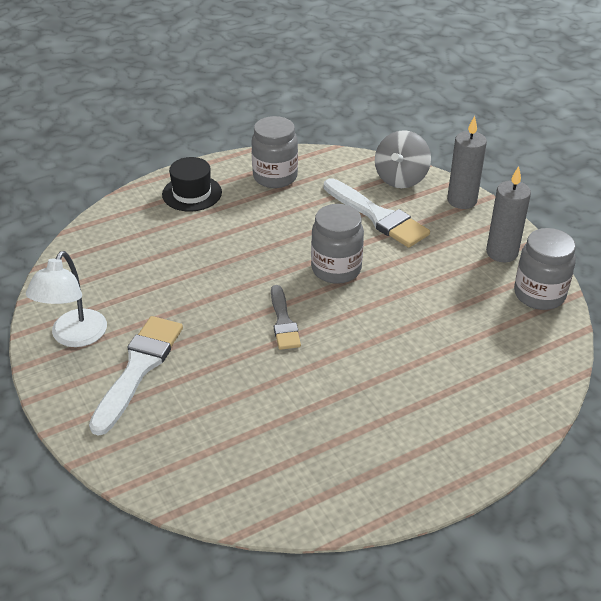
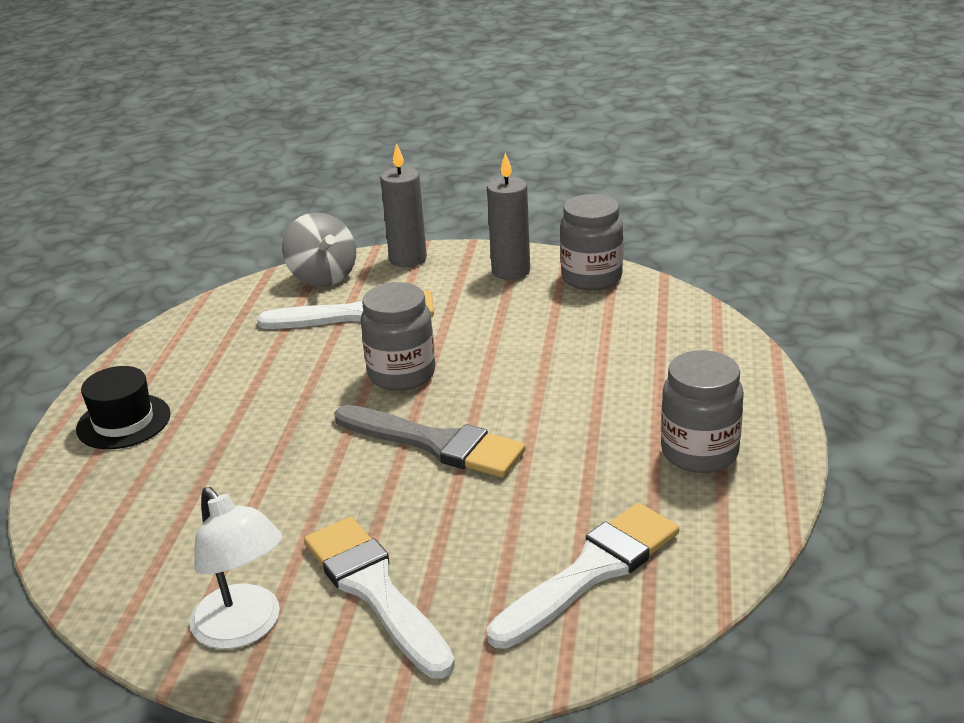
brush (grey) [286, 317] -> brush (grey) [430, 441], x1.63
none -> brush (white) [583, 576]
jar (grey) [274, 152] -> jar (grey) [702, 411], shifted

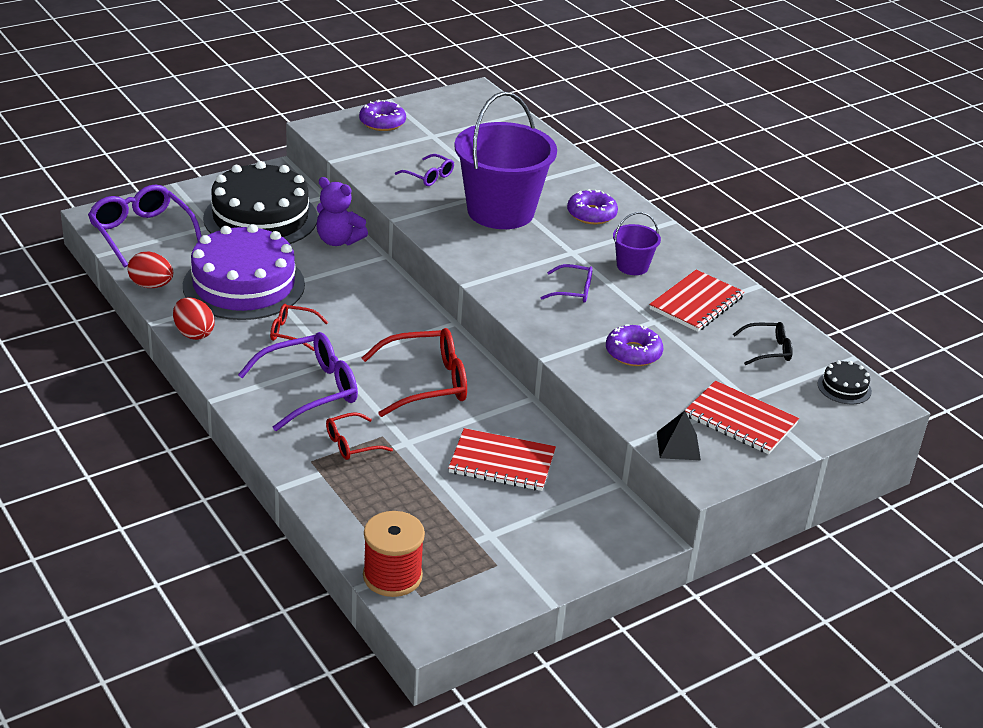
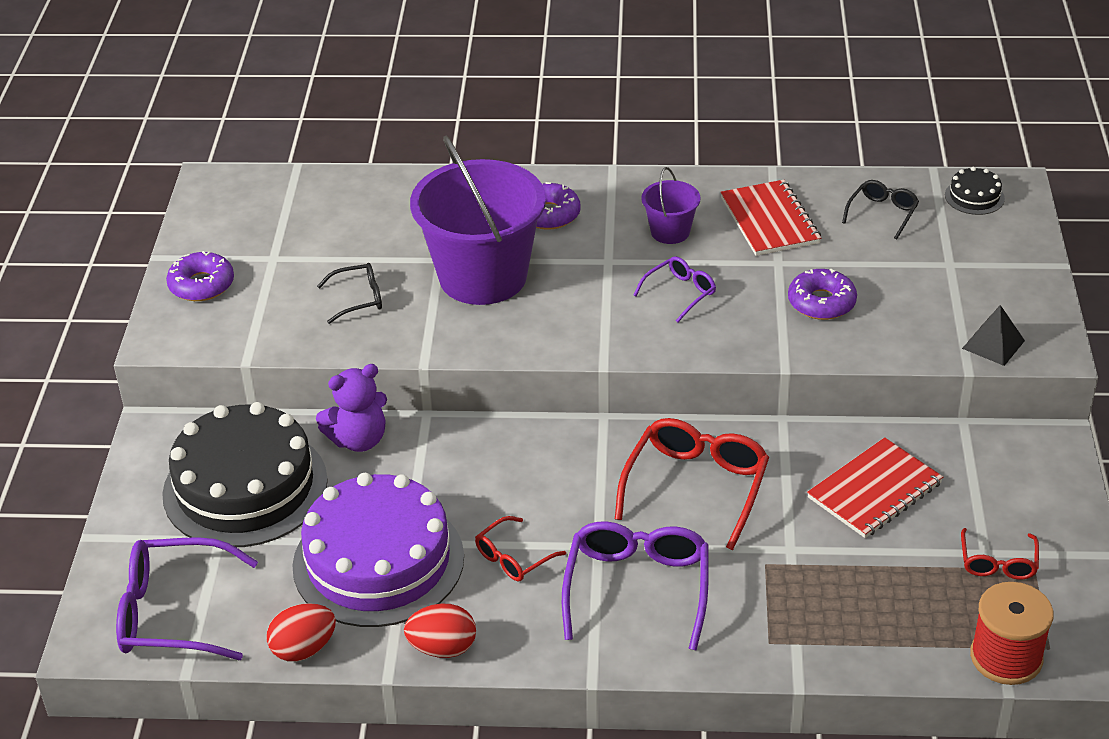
glasses (purple) [424, 170] -> glasses (black) [349, 293]
glasses (red) [359, 436] -> glasses (red) [1000, 554], shifted
notebook (red) [741, 417] -> none

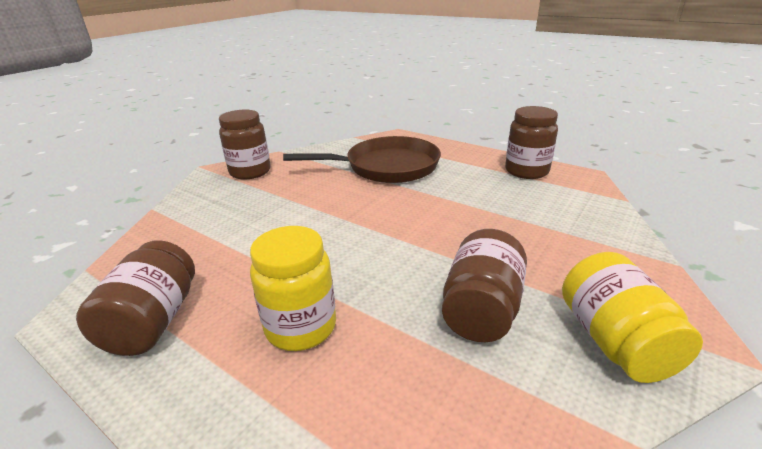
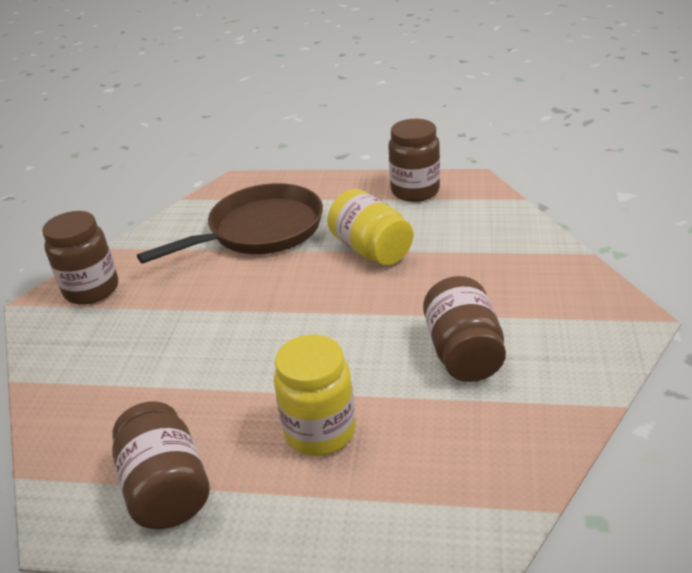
jar (yellow) [632, 317] -> jar (yellow) [370, 227], shifted

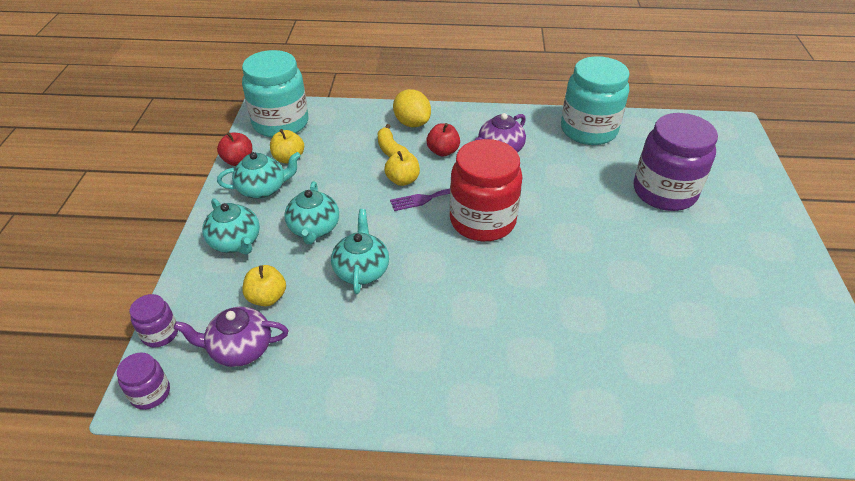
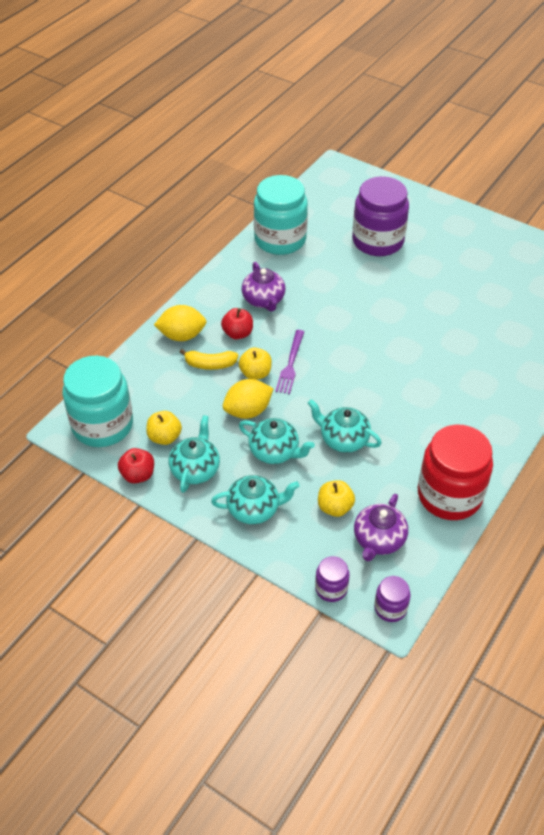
none -> lemon (yellow) [248, 399]
jar (red) [486, 190] -> jar (red) [455, 472], shifted

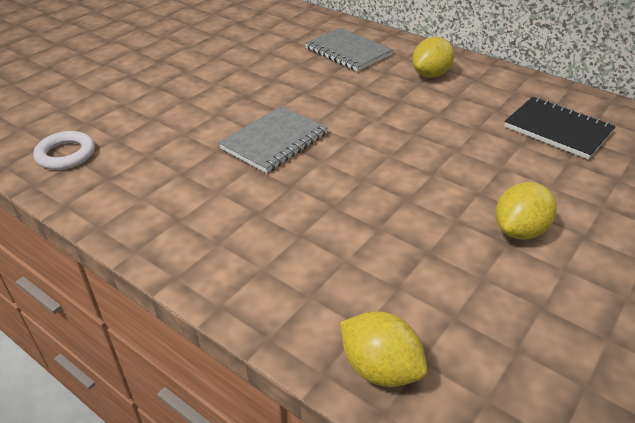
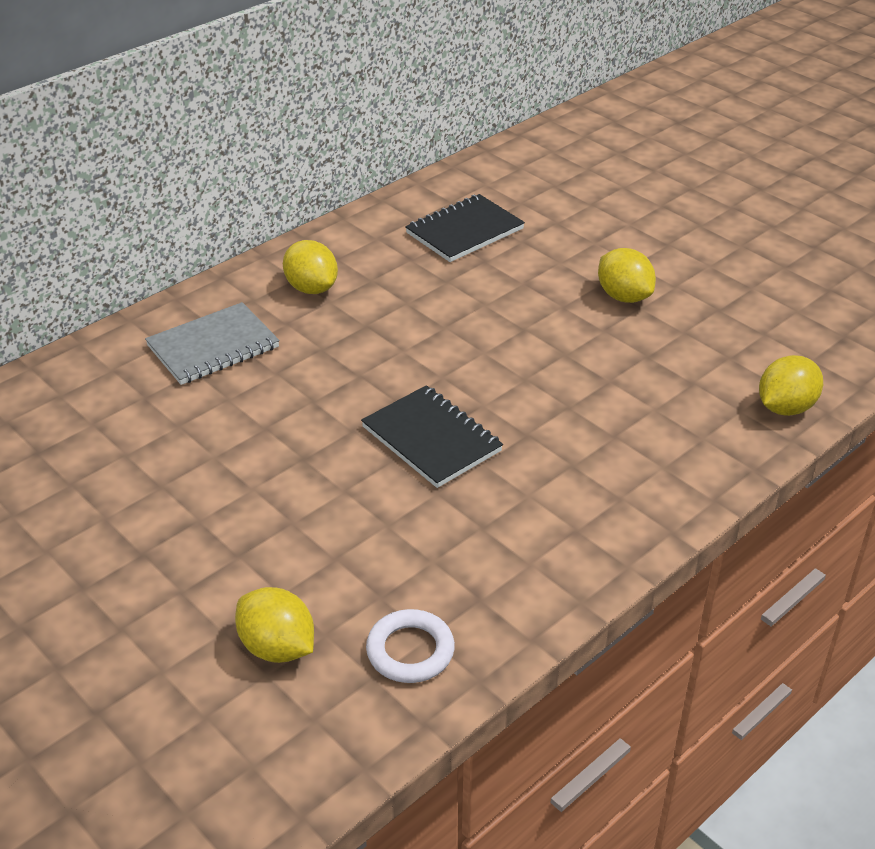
none -> lemon (yellow) [274, 625]
notebook (grey) [273, 139] -> notebook (black) [432, 436]

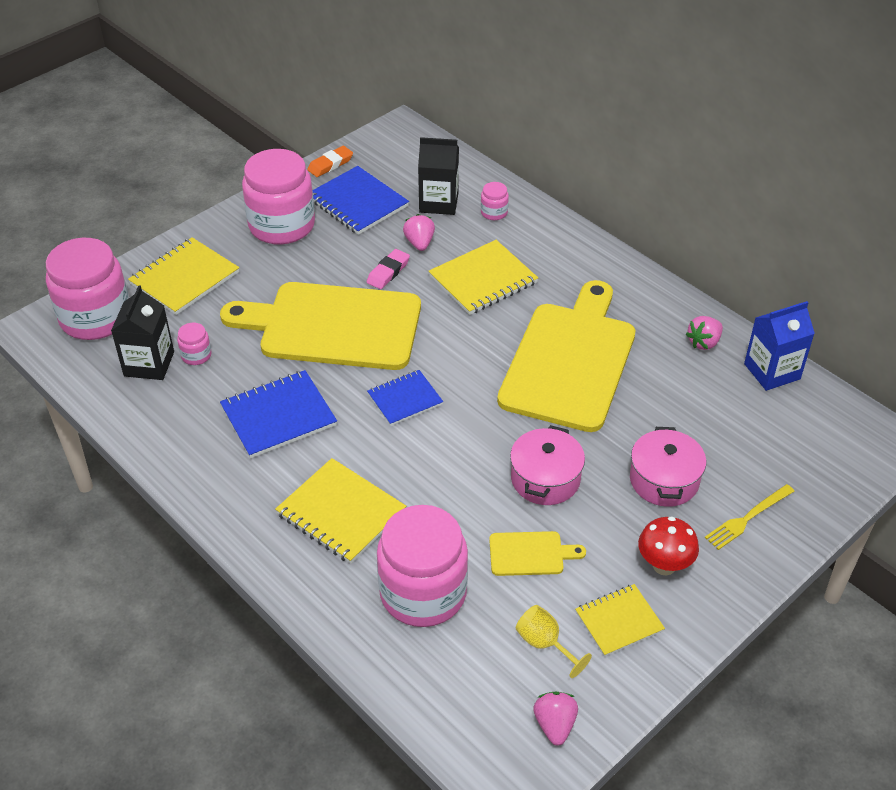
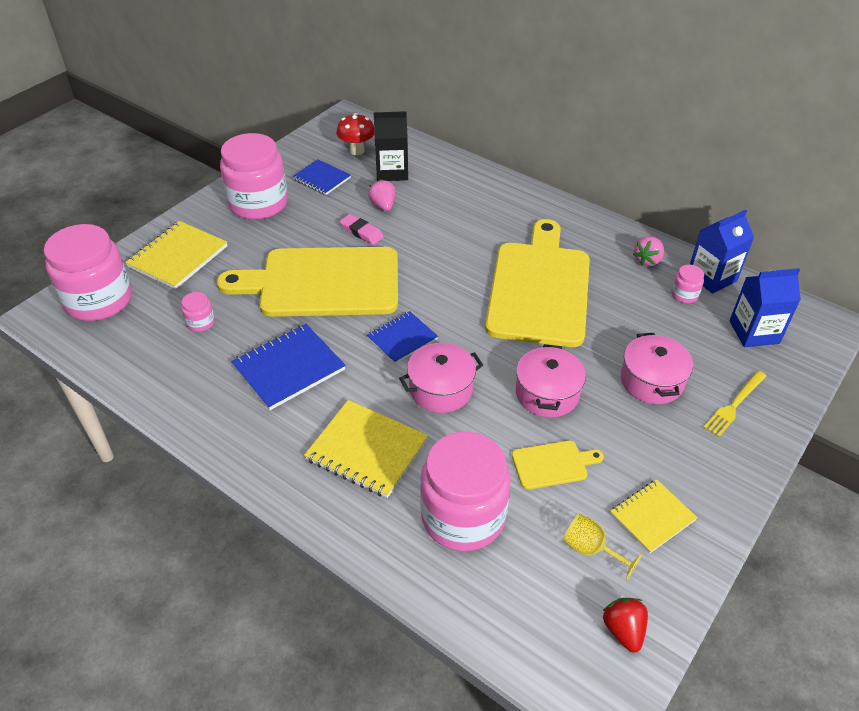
notebook (blue) [361, 200] -> notebook (blue) [322, 177], x0.65
mushroom (red) [668, 546] -> mushroom (red) [355, 134], shifted
eraser (pink) [388, 269] -> eraser (pink) [362, 229], 75 degrees counterclockwise
none -> pot (pink) [441, 378]
strawberry (pink) [555, 718] -> strawberry (red) [625, 625]
jar (pink) [495, 201] -> jar (pink) [687, 284], shifted
none -> carton (blue) [765, 307]
carton (black) [142, 332] -> none
eraser (orange) [330, 161] -> none
notebook (yellow) [483, 277] -> none

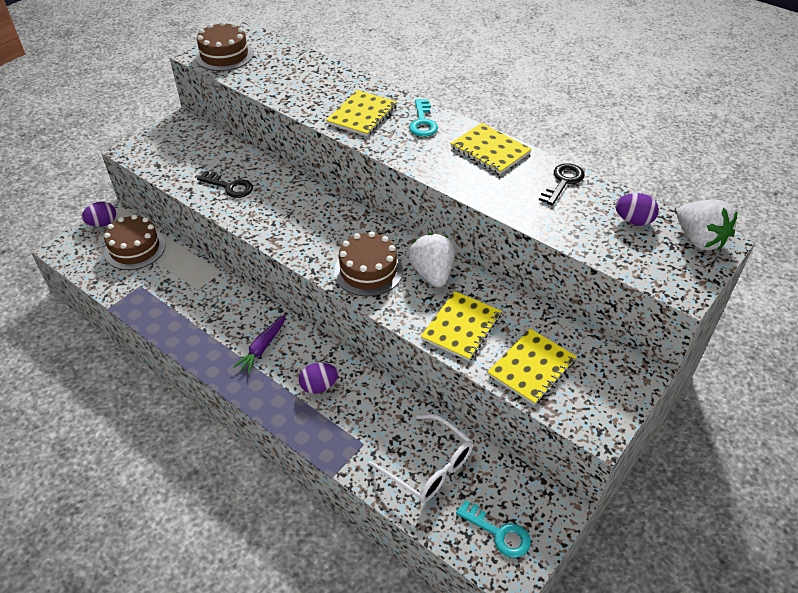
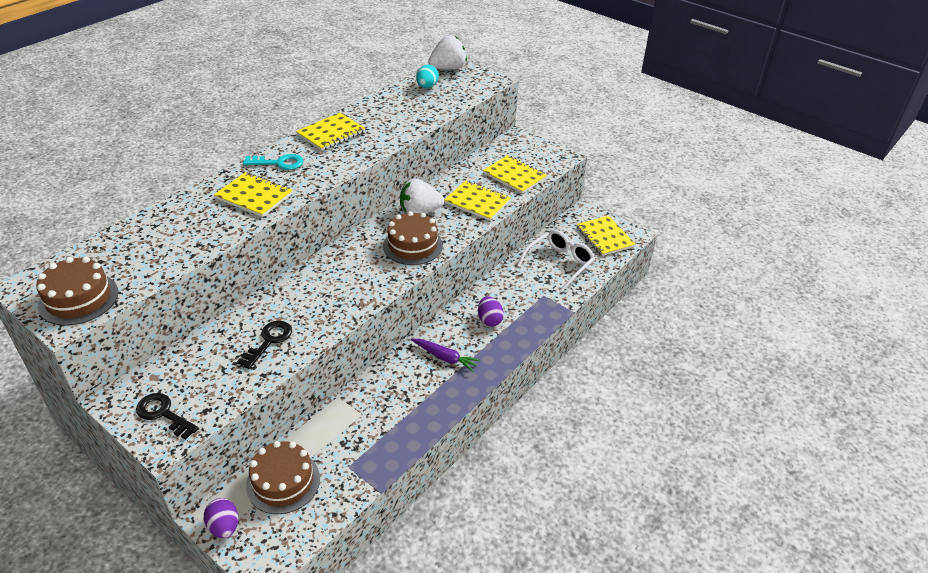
key (black) [562, 184] -> key (black) [167, 416], shifted
egg (purple) [637, 209] -> egg (turquoise) [427, 76]
key (turquoise) [493, 529] -> notebook (yellow) [606, 236]

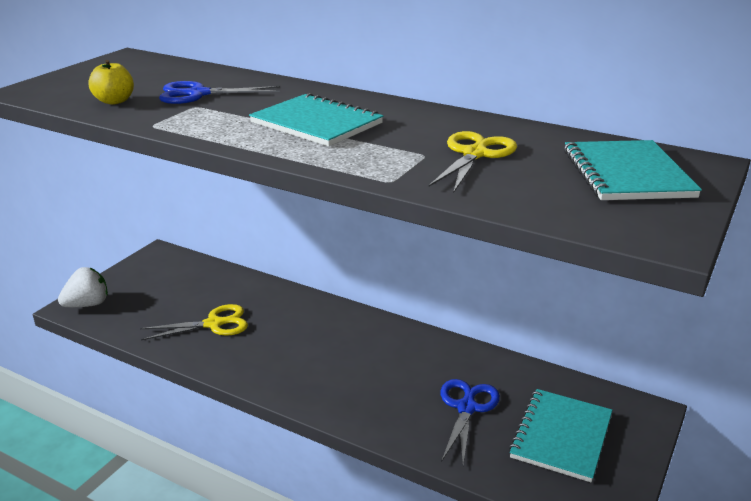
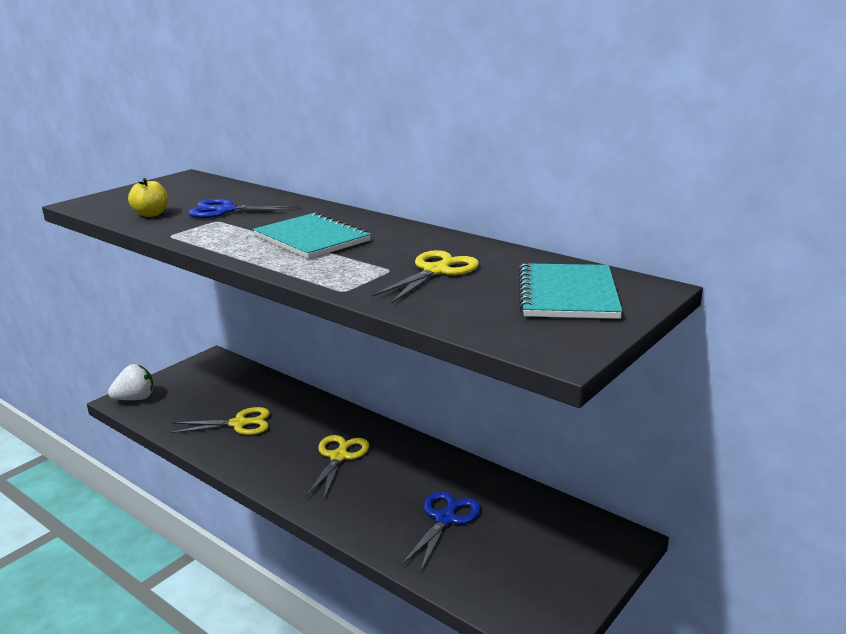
none -> scissors (yellow) [337, 467]
notebook (turquoise) [561, 435] -> none

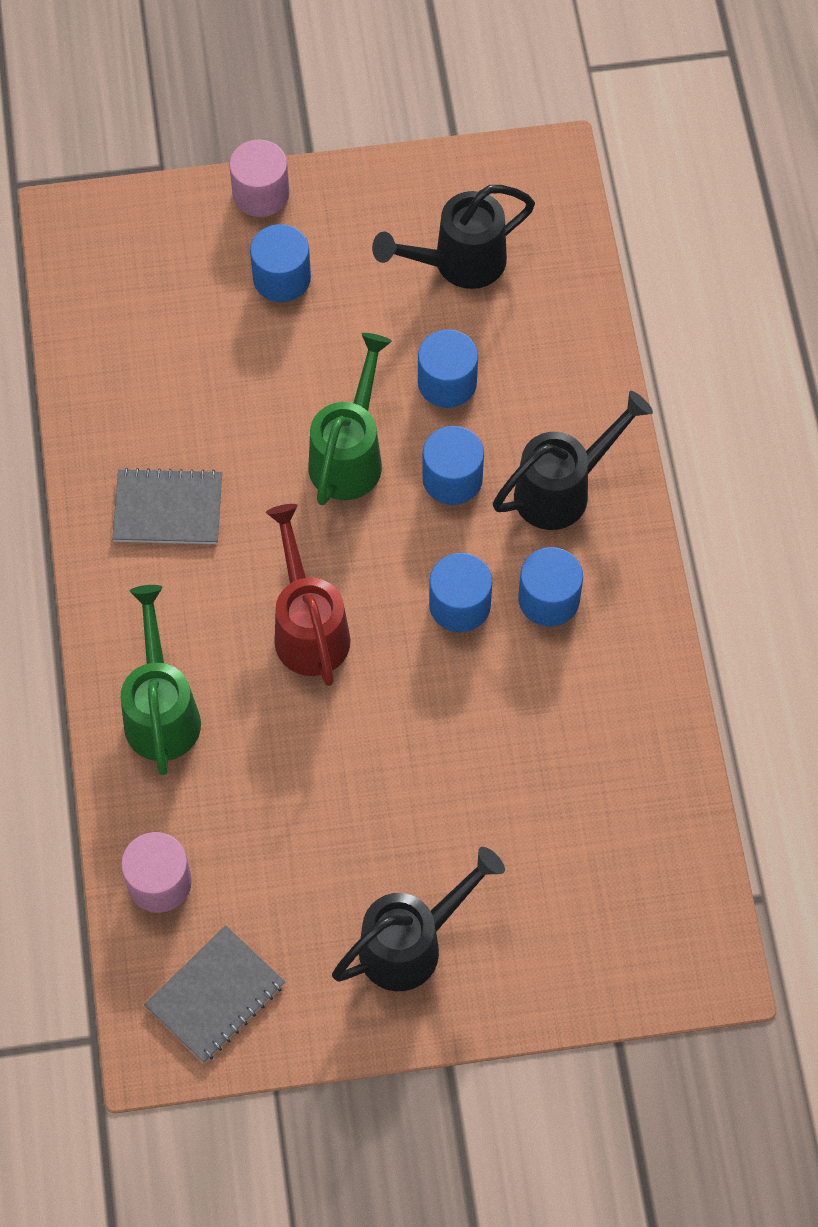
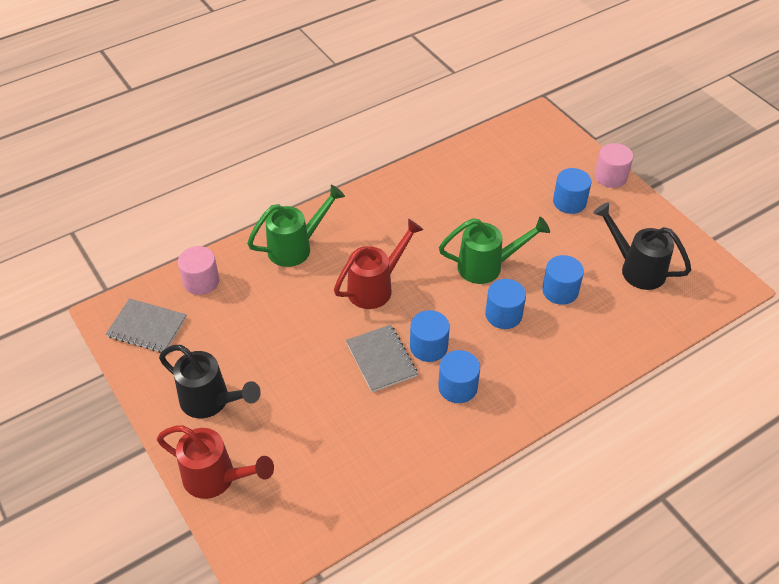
none -> watering can (red) [215, 462]
notebook (grey) [167, 506] -> notebook (grey) [382, 358], shifted
watering can (black) [573, 460] -> none

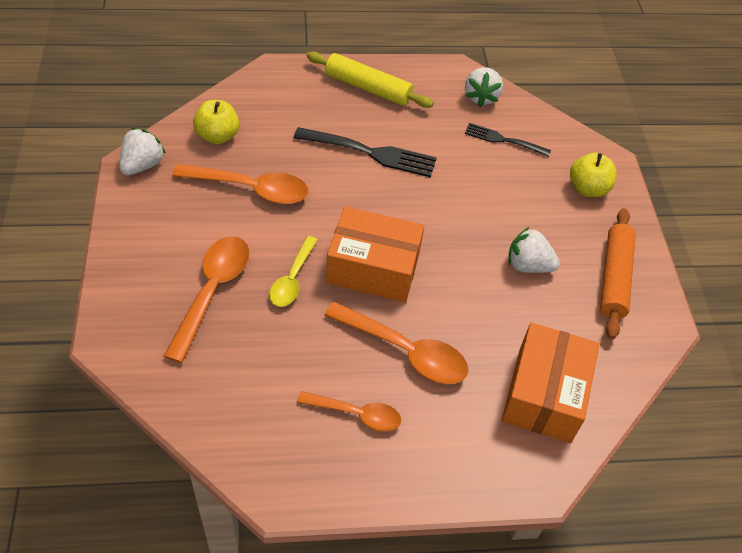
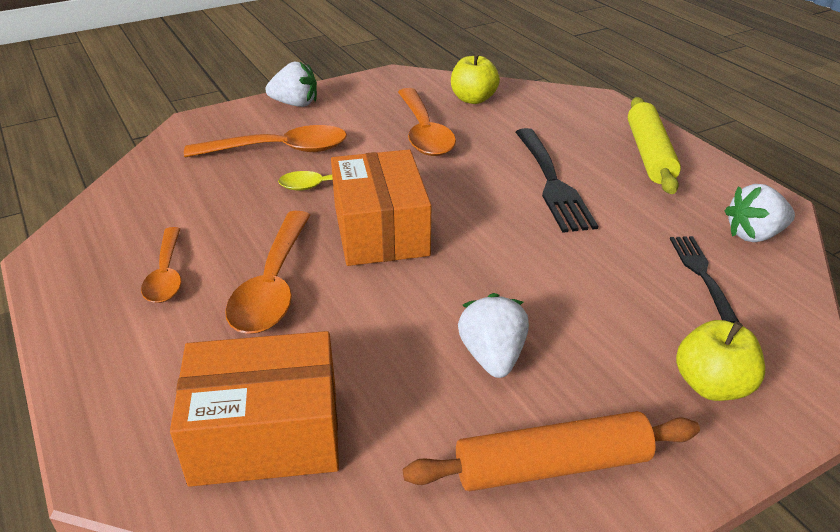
strawberry (white) [143, 151] -> strawberry (white) [291, 84], shifted

